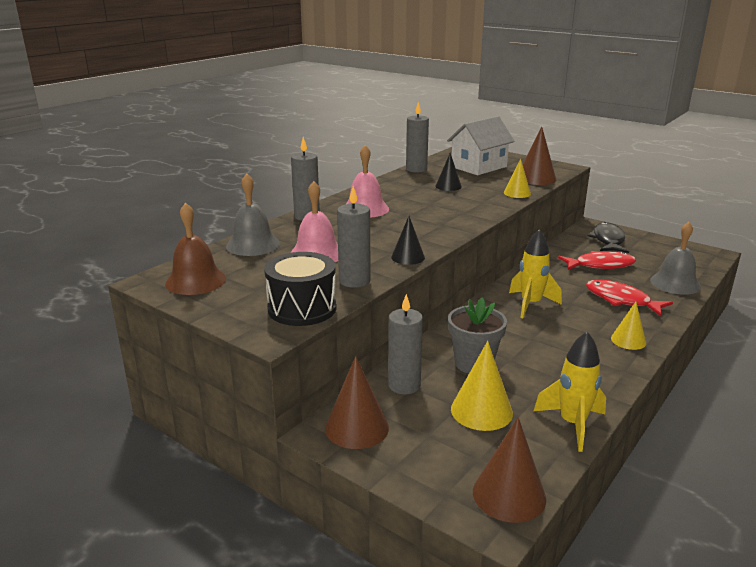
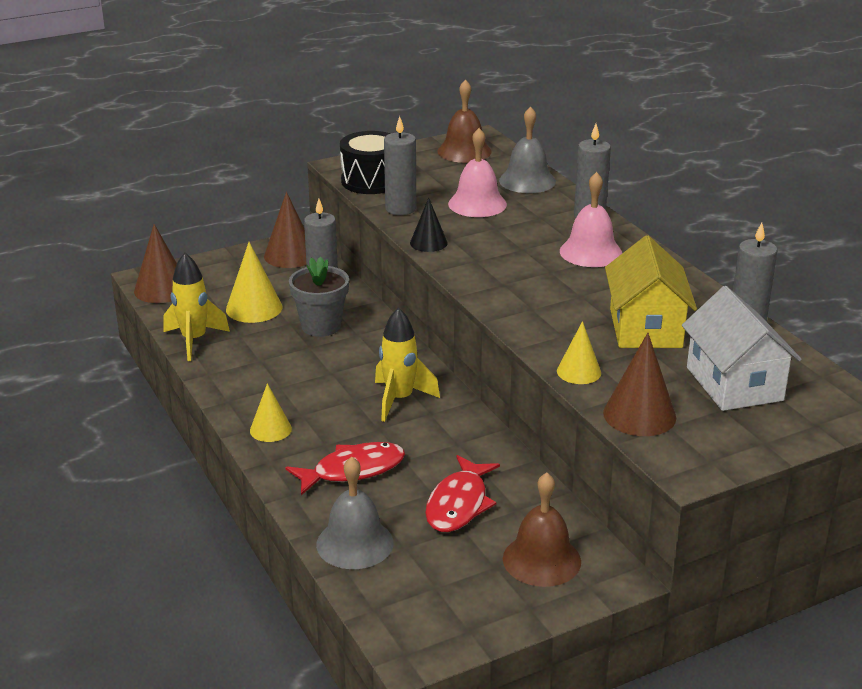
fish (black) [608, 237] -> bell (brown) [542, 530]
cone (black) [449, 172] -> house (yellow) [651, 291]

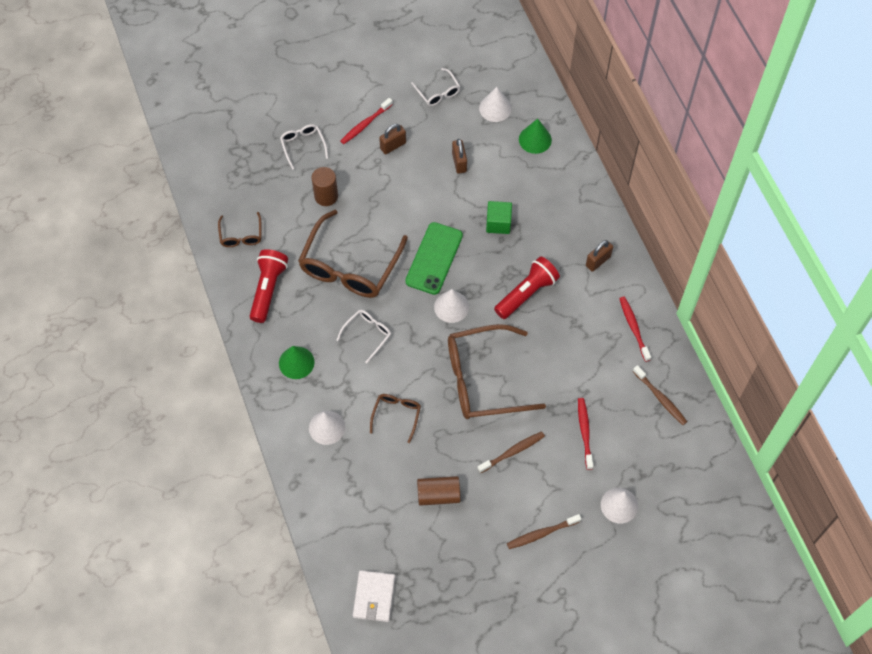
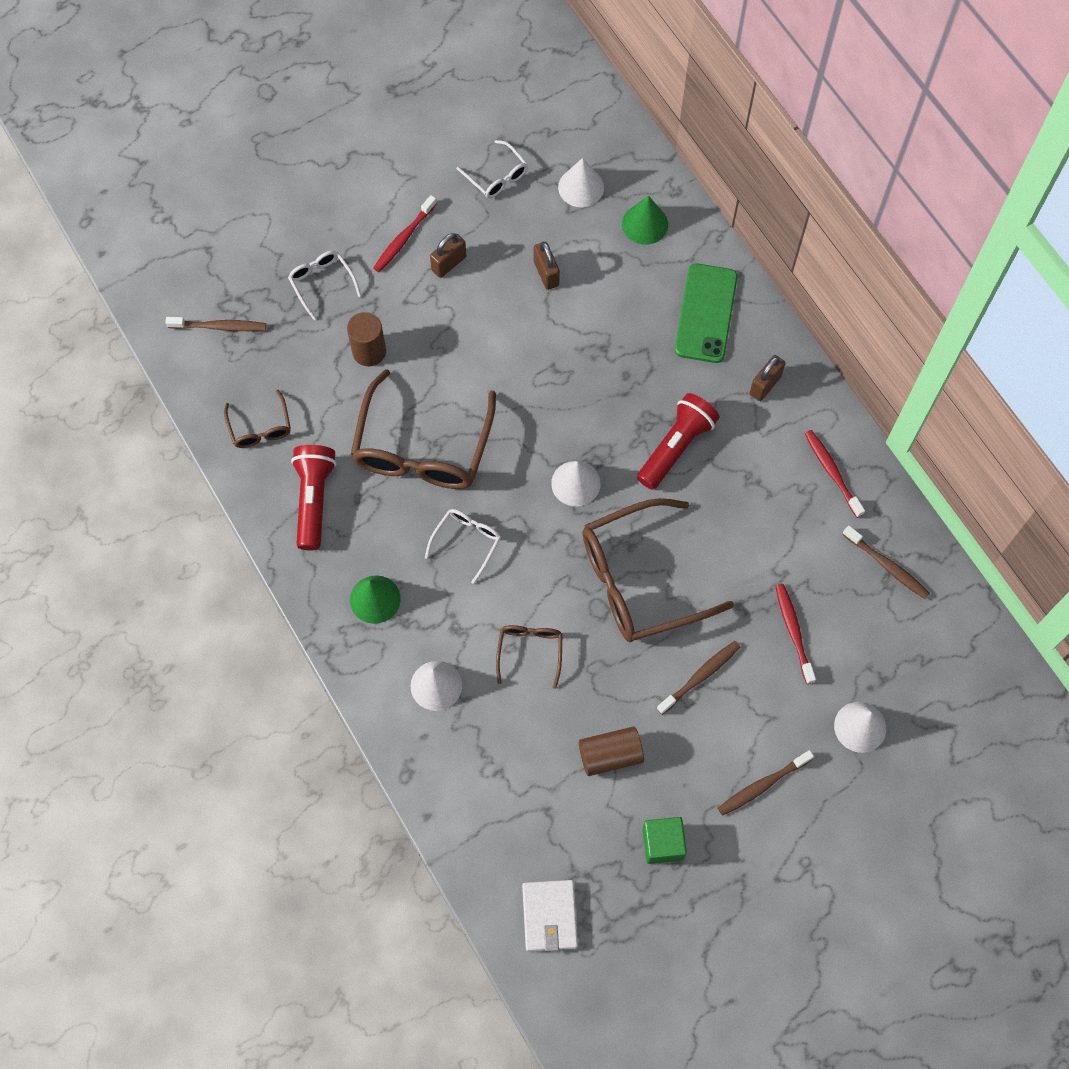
none -> toothbrush (brown) [215, 324]
cube (green) [499, 217] -> cube (green) [664, 840], shifted
phone (green) [434, 258] -> phone (green) [706, 313], shifted

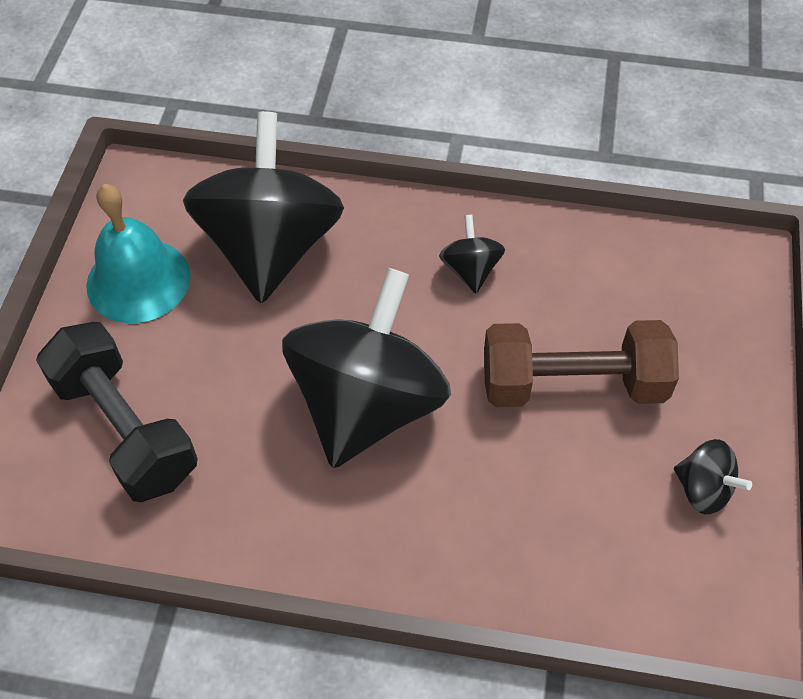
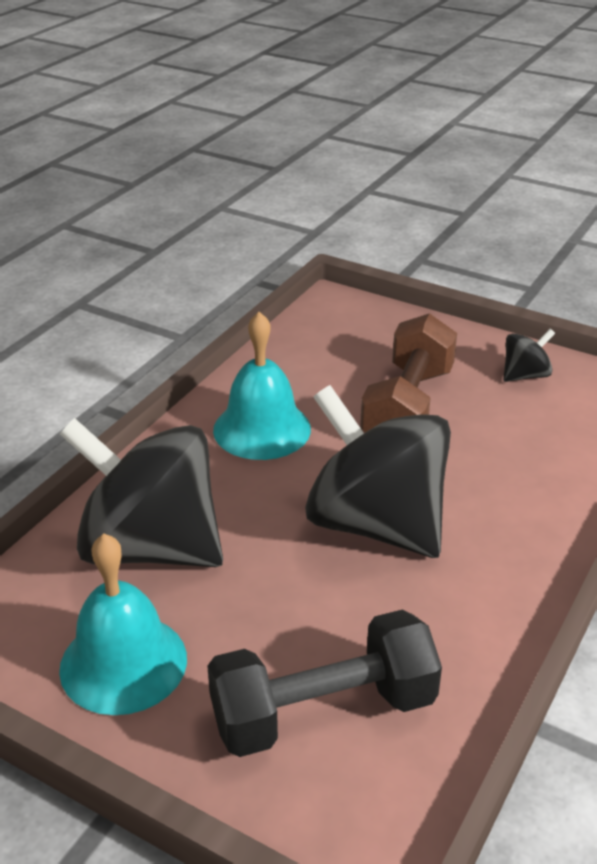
spinning top (black) [472, 254] -> bell (turquoise) [262, 386]

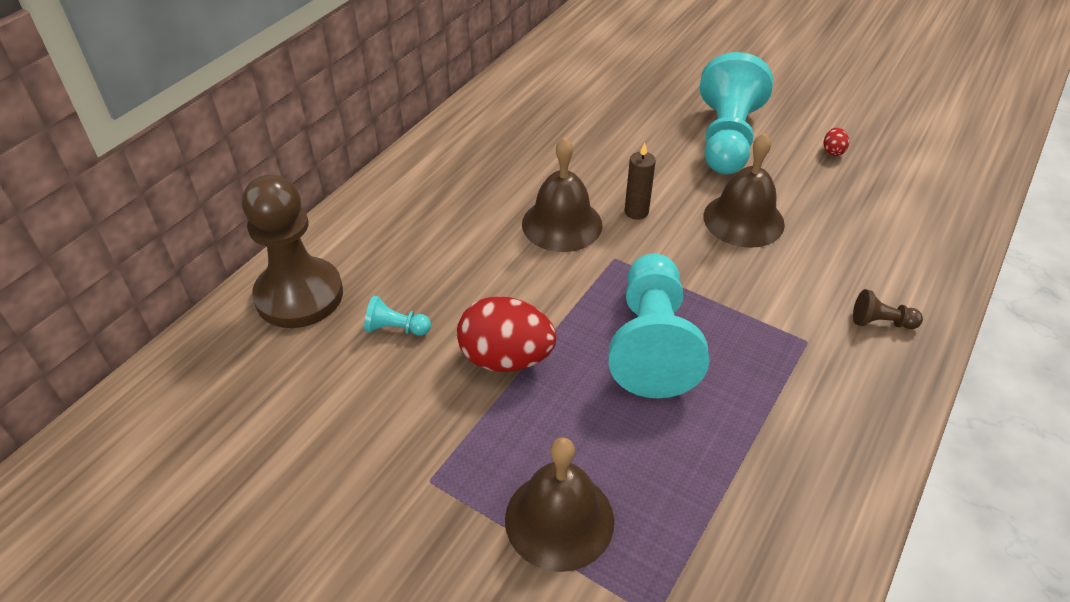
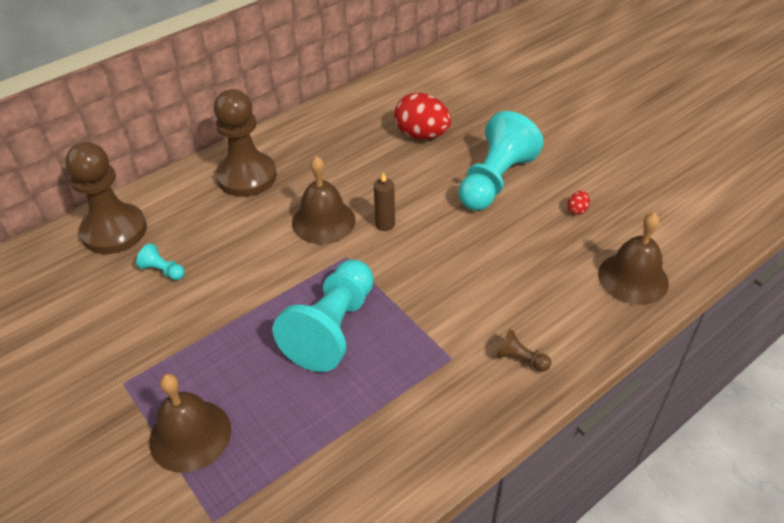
none -> pawn (brown) [245, 143]
egg (red) [506, 334] -> egg (red) [422, 116], shifted
bell (brown) [744, 190] -> bell (brown) [633, 258], shifted

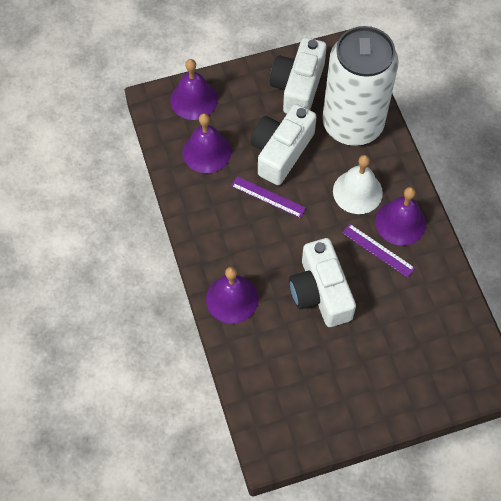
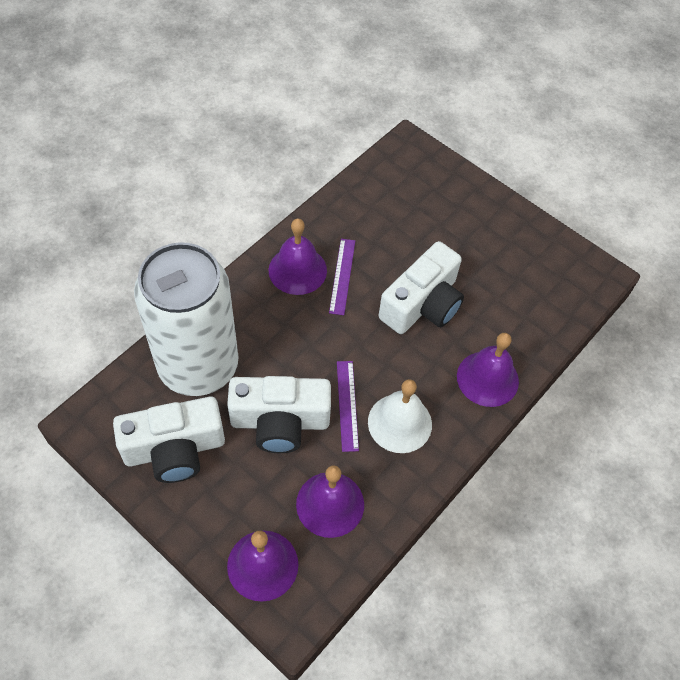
bell (white) [358, 184] -> bell (white) [400, 416], shifted

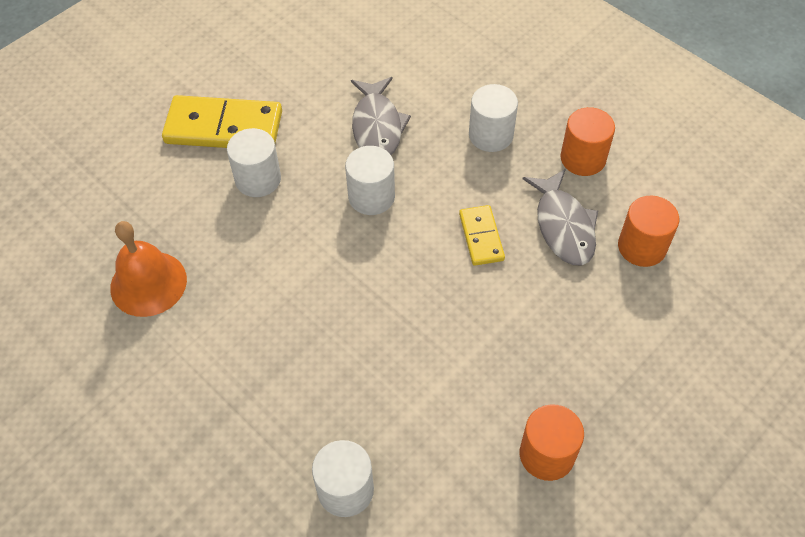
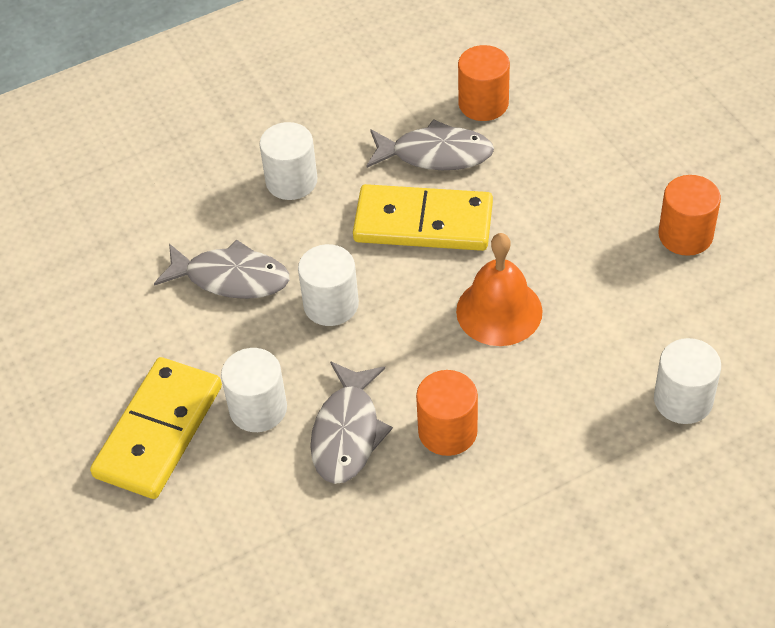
none -> fish (grey) [351, 422]
domino (yellow) [482, 235] -> domino (yellow) [423, 217], x1.85
cylinder (orange) [588, 141] -> cylinder (orange) [447, 413], shifted
bell (orange) [148, 269] -> bell (orange) [499, 289], shifted

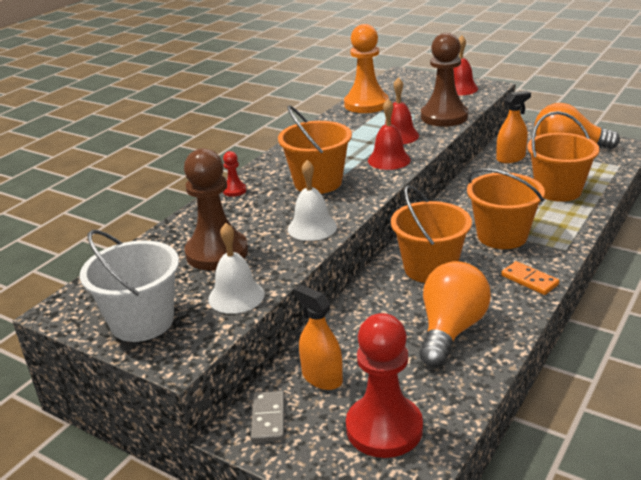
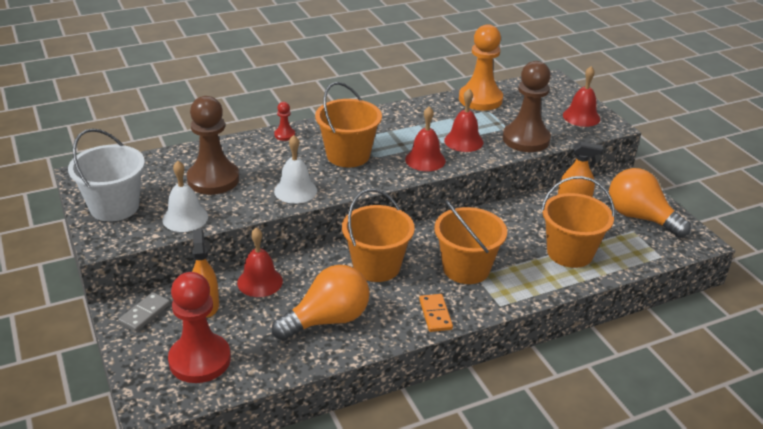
none -> bell (red) [260, 262]

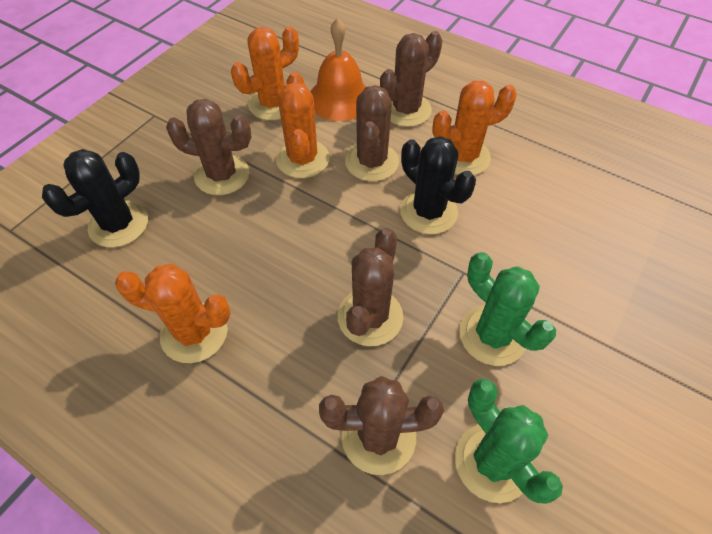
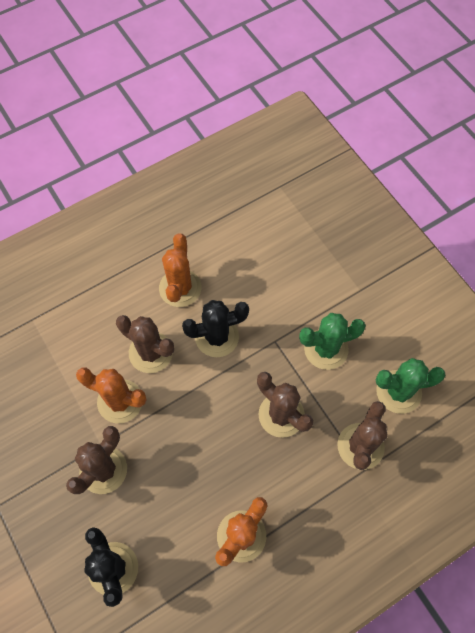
cactus (orange) [265, 73] -> none
bell (orange) [338, 69] -> none
cactus (brown) [411, 79] -> none

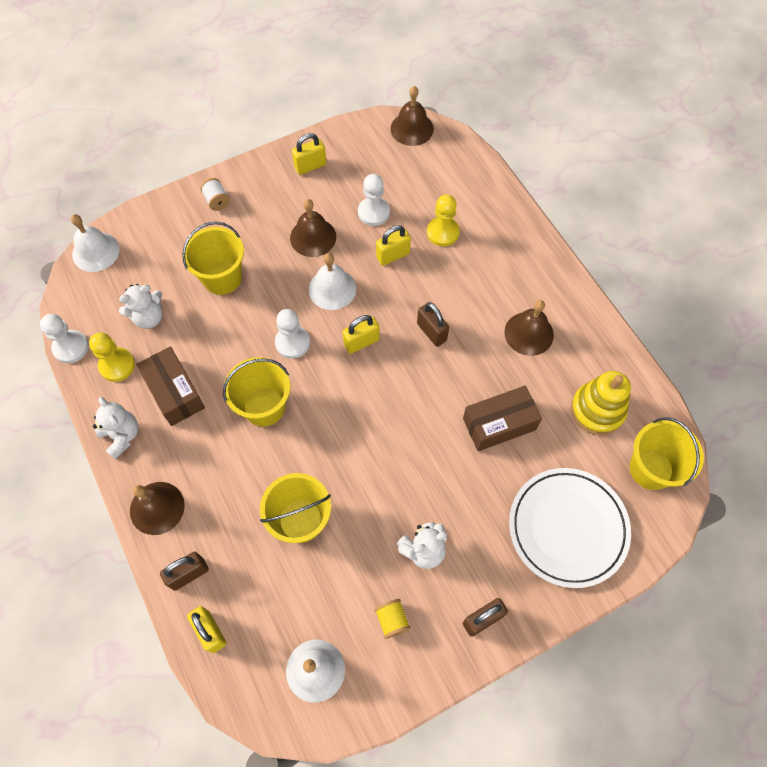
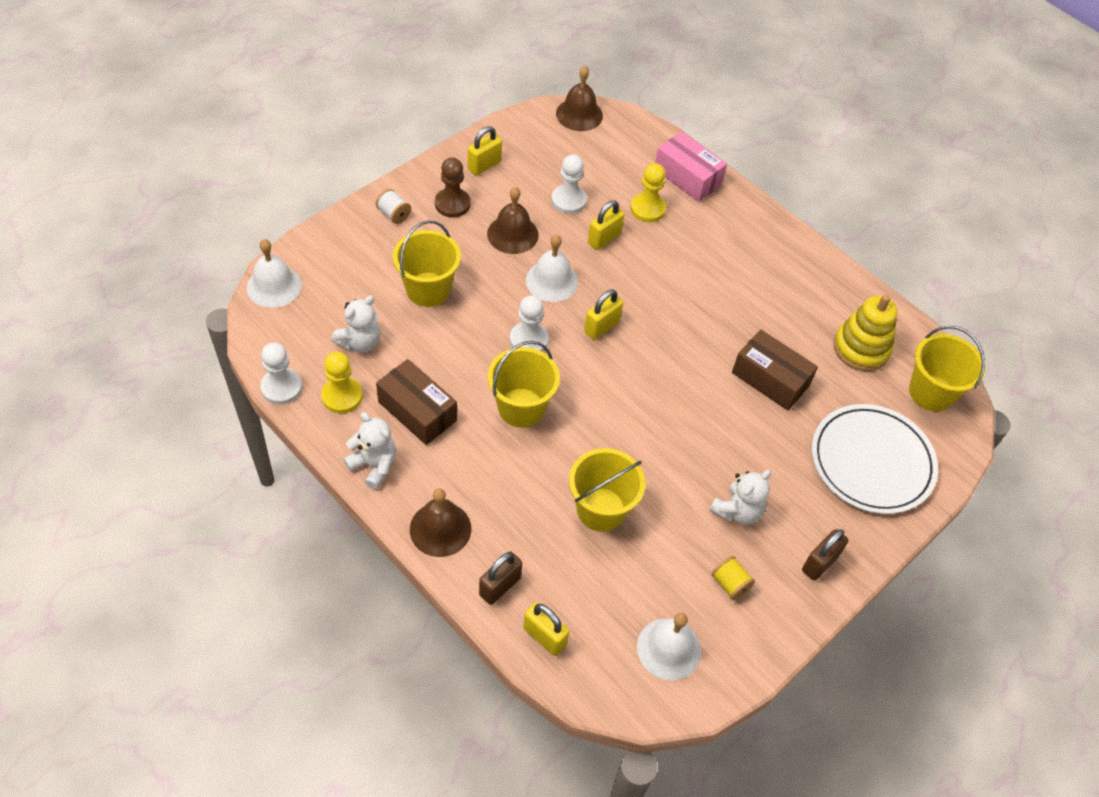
none -> pawn (brown) [453, 188]
none -> box (pink) [691, 166]
box (brown) [502, 418] -> box (brown) [775, 370], 75 degrees clockwise
padlock (brown) [433, 324] -> none
bell (brown) [529, 328] -> none

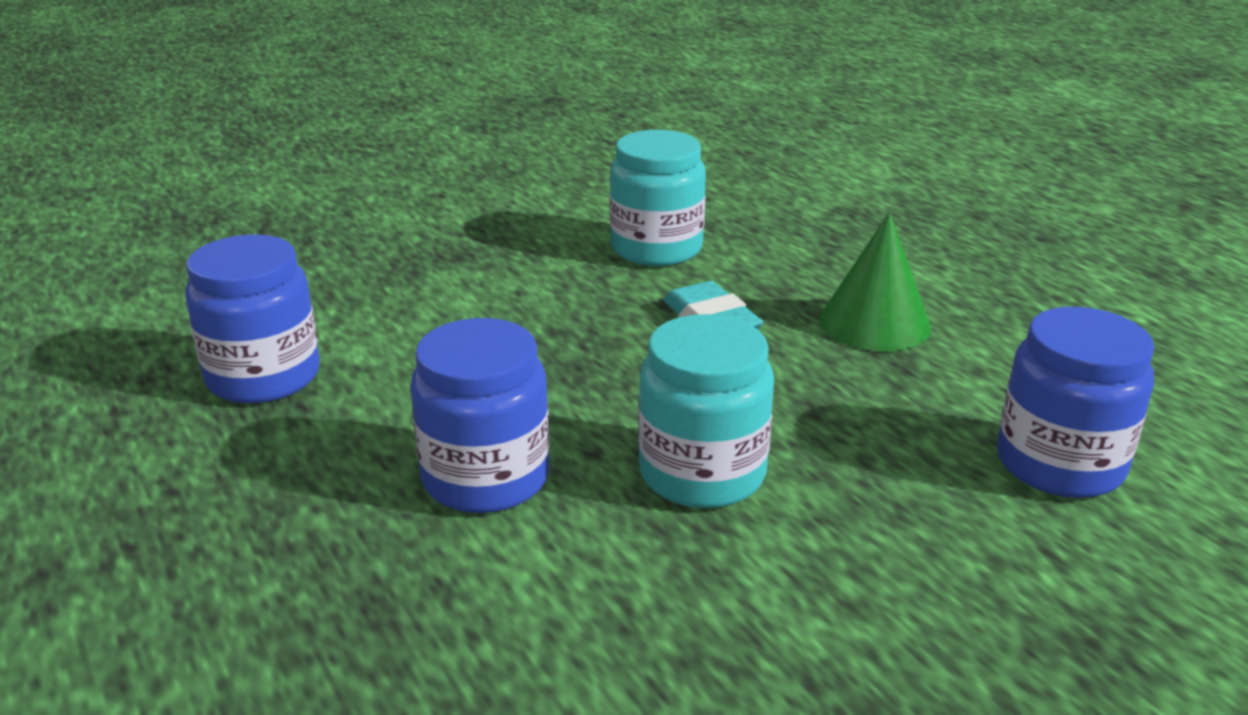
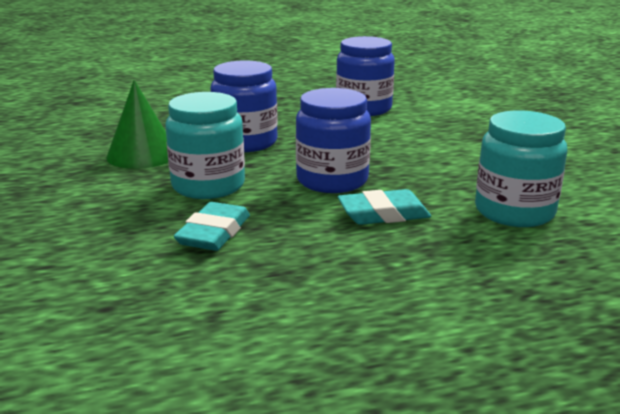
cone (green) [875, 281] -> cone (green) [137, 124], shifted
none -> eraser (turquoise) [212, 226]
jar (blue) [1076, 402] -> jar (blue) [333, 140], shifted

